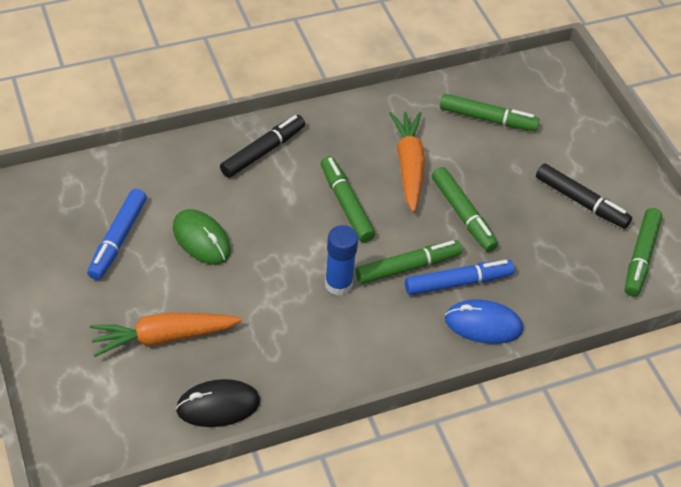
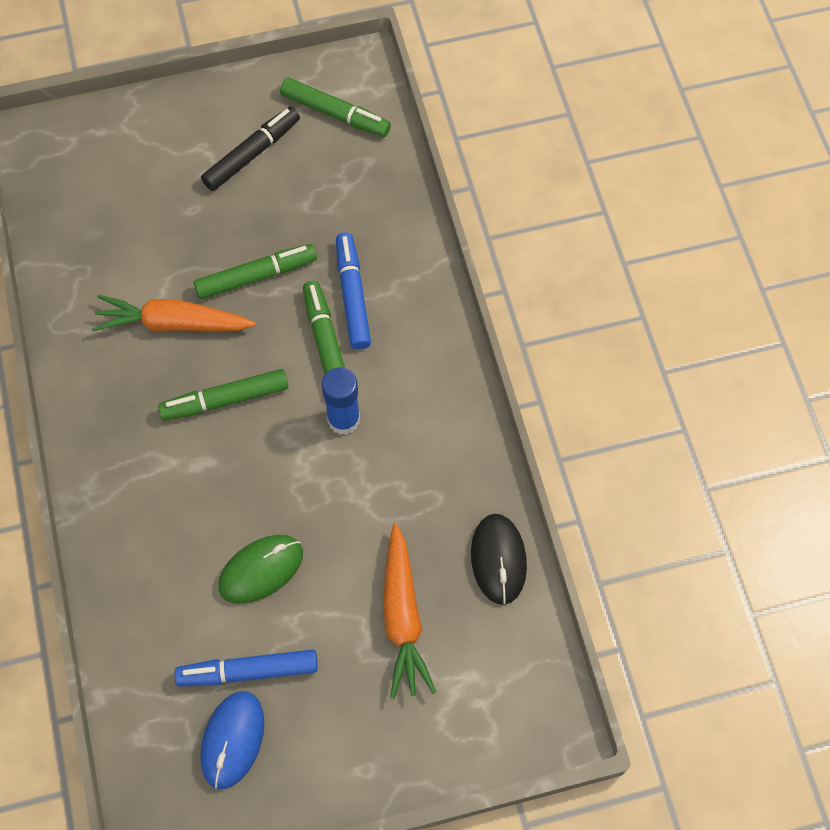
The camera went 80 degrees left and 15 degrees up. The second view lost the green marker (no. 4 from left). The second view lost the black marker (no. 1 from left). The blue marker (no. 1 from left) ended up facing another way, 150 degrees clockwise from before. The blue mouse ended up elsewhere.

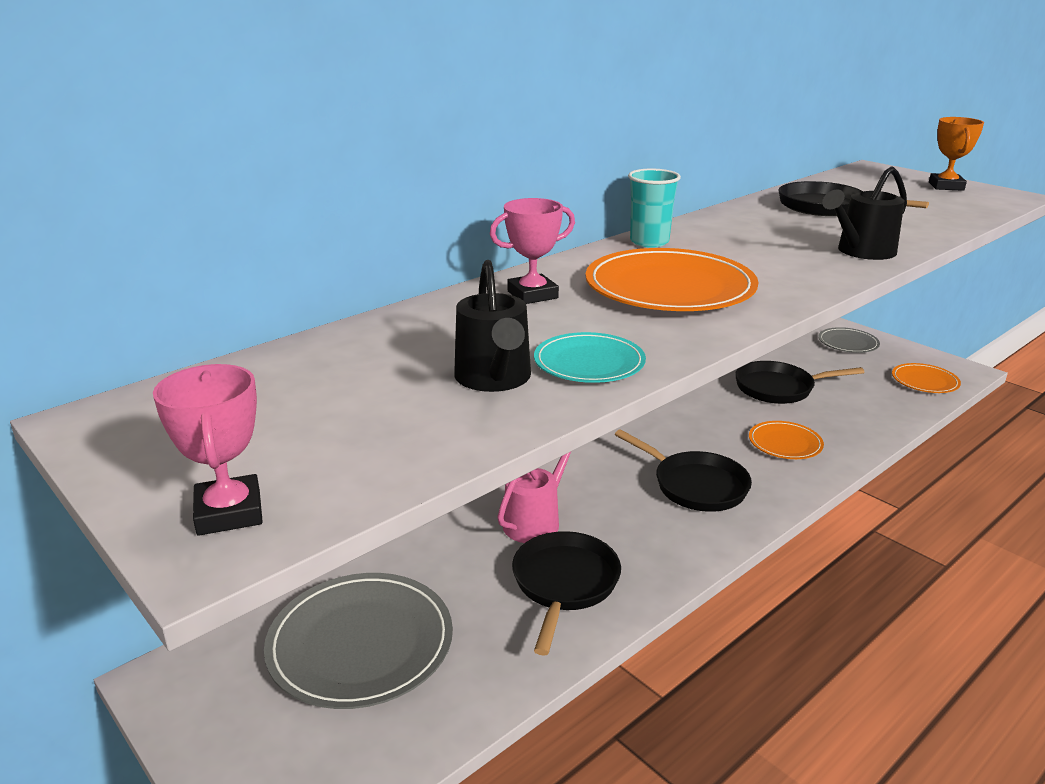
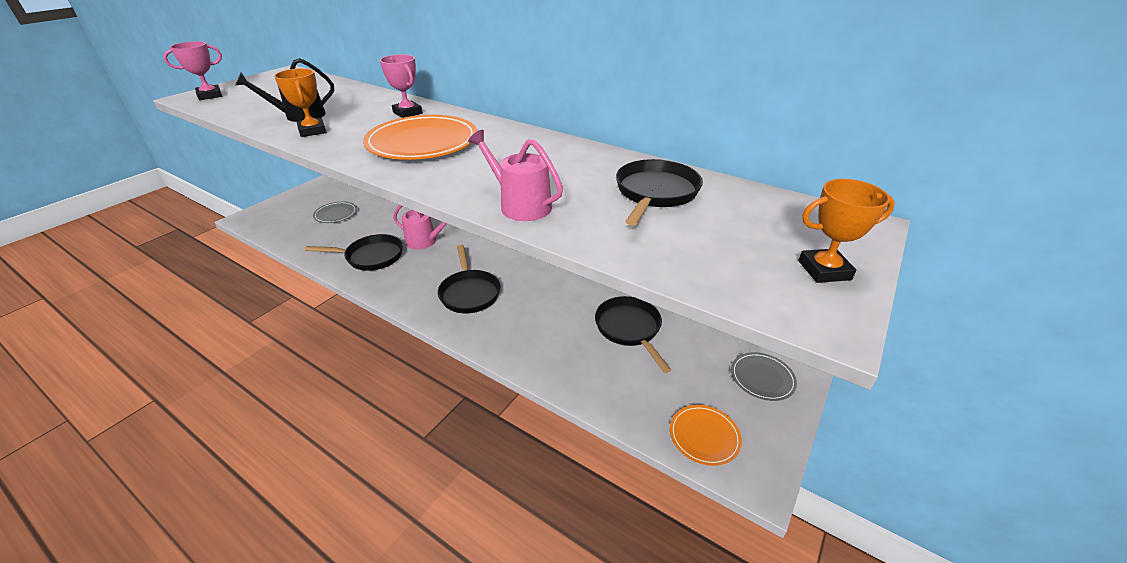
The camera went 75 degrees right and 10 degrees up. What was the black watering can (no. 2 from left) turned into the pink watering can (no. 2 from left). The second view lost the turquoise cup. Where the turquoise plate stood, the orange trophy (no. 1 from left) came to stand. The second view lost the orange plate (no. 2 from left). The black pan (no. 2 from left) ended up facing another way, 45 degrees counterclockwise from before. The size of the grey plate (no. 1 from left) changed by a factor of 0.54.

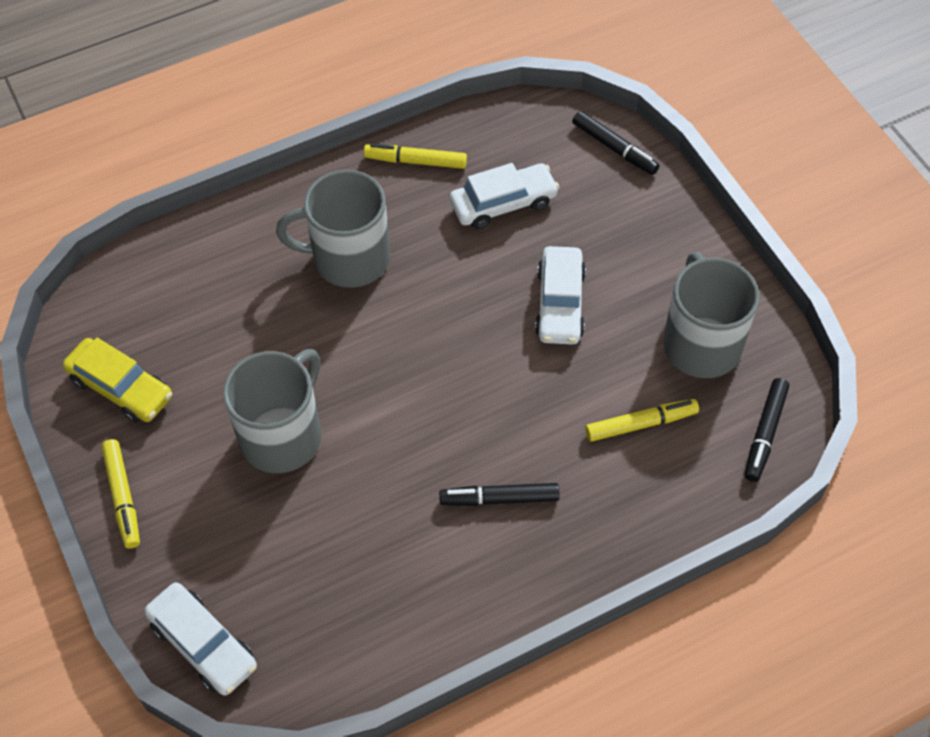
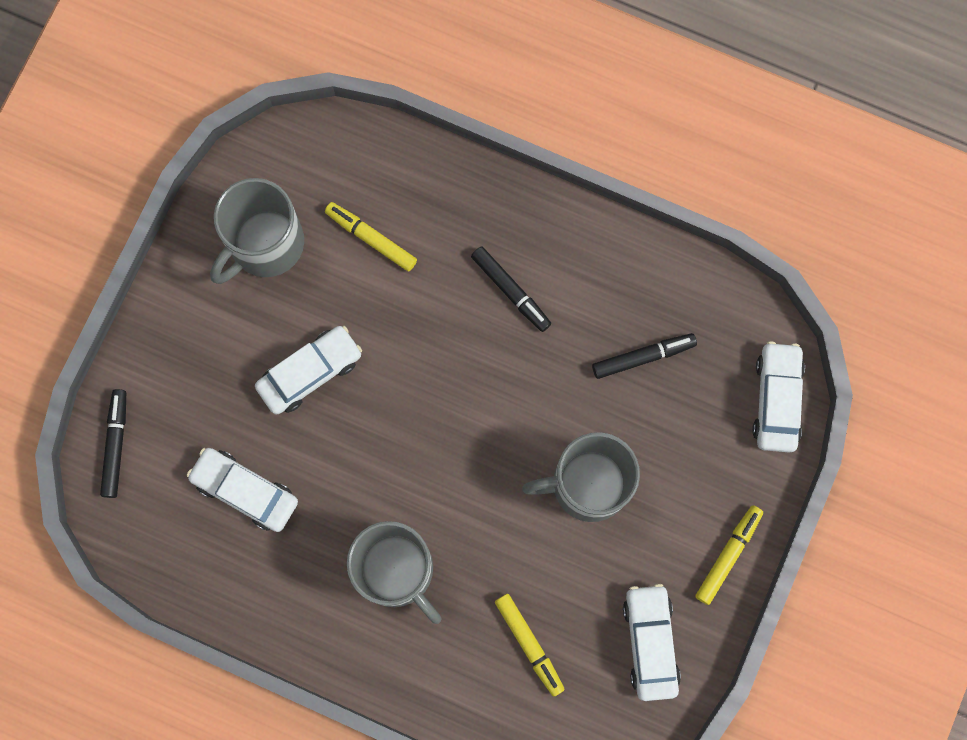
The camera went 130 degrees left and 20 degrees up. The yellow marker (no. 2 from left) ended up elsewhere. What was the yellow car turned into the white car (no. 3 from left). The black marker (no. 3 from left) ended up elsewhere.

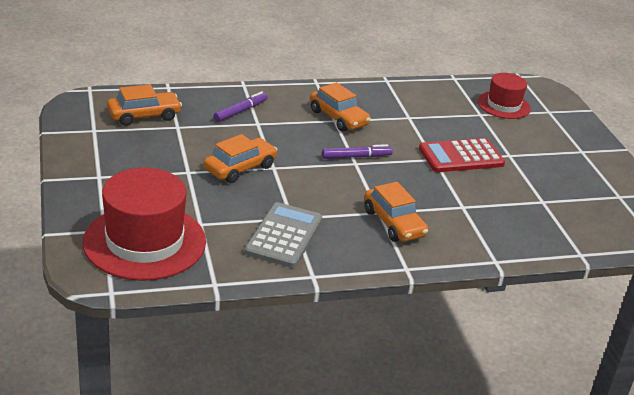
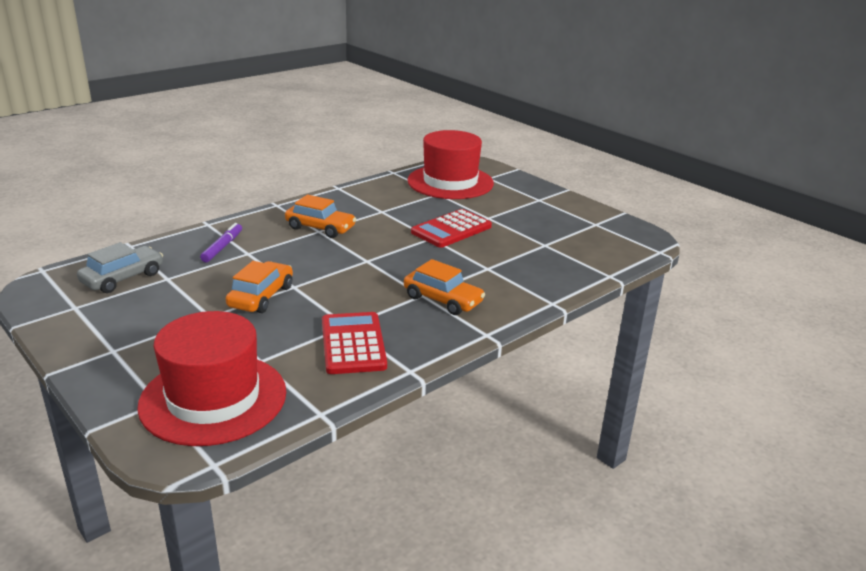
The camera went 25 degrees left and 5 degrees down. The size of the red hat (no. 2 from left) changed by a factor of 1.73. What was the orange car (no. 1 from left) turned into the grey car. The second view lost the purple marker (no. 2 from left). What was the grey calculator turned into the red calculator (no. 1 from left).

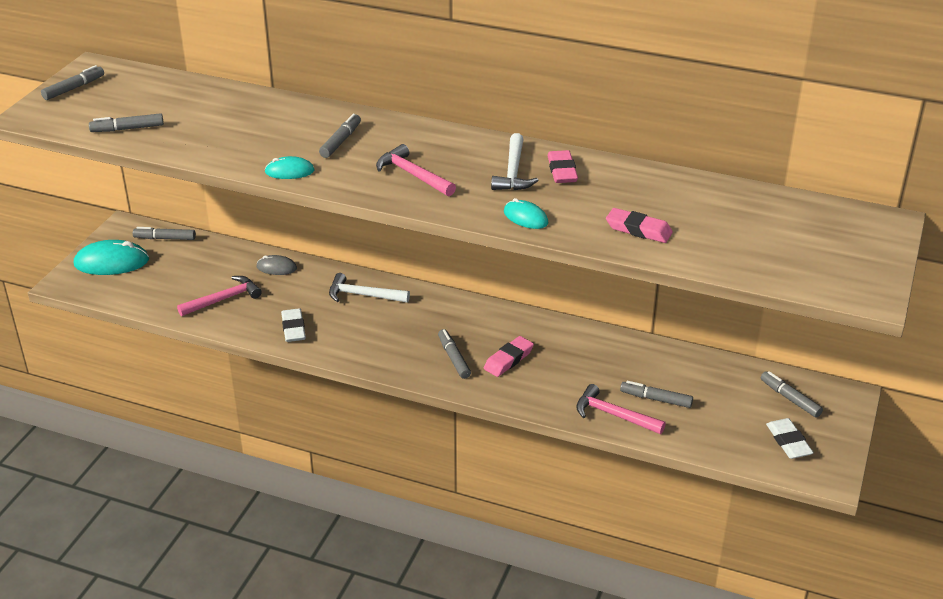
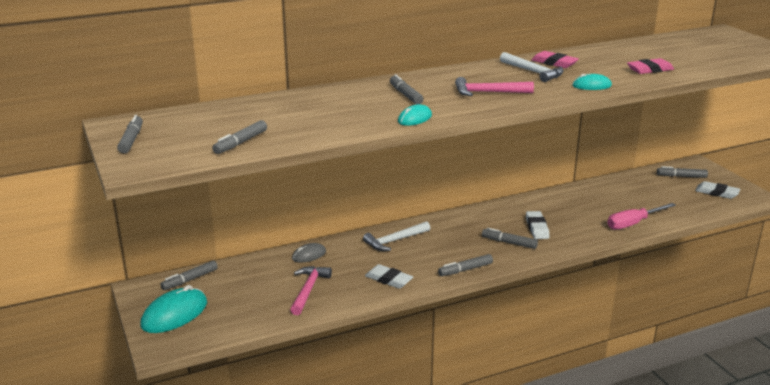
The camera went 45 degrees left and 10 degrees down. What was the pink eraser (no. 1 from left) turned into the white eraser (no. 2 from left). The grey marker (no. 6 from left in the first image) ended up elsewhere. Where the pink hammer (no. 3 from left) stood, the pink screwdriver came to stand.

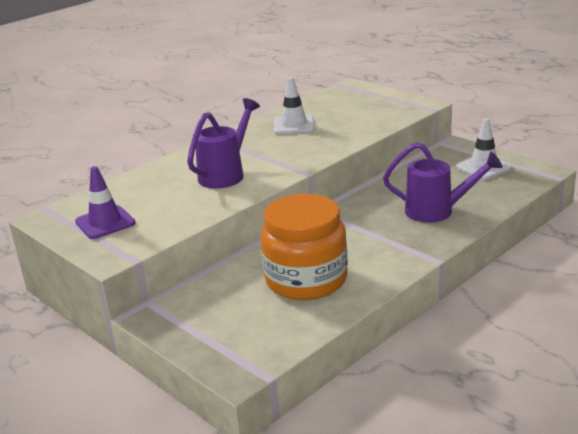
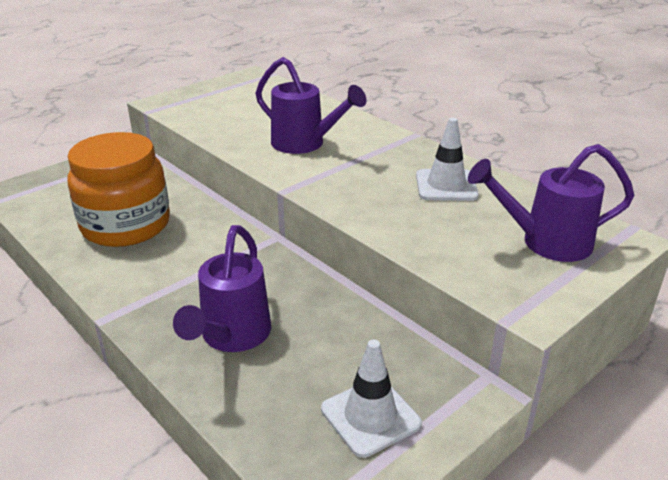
The camera went 90 degrees right and 5 degrees up. The second view lost the purple traffic cone. The second view gained the purple watering can (no. 3 from left).

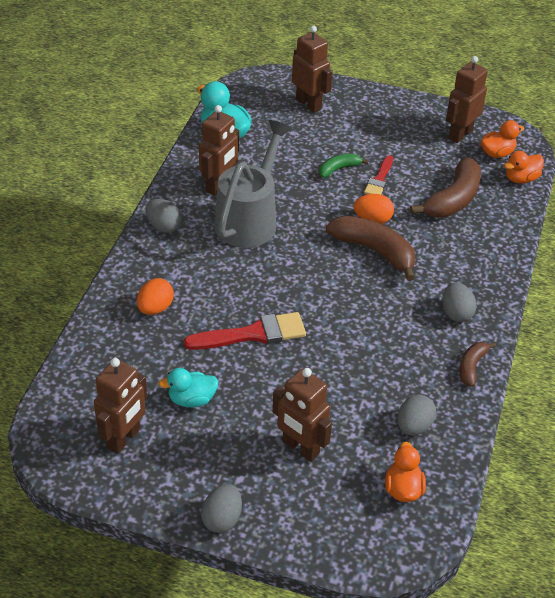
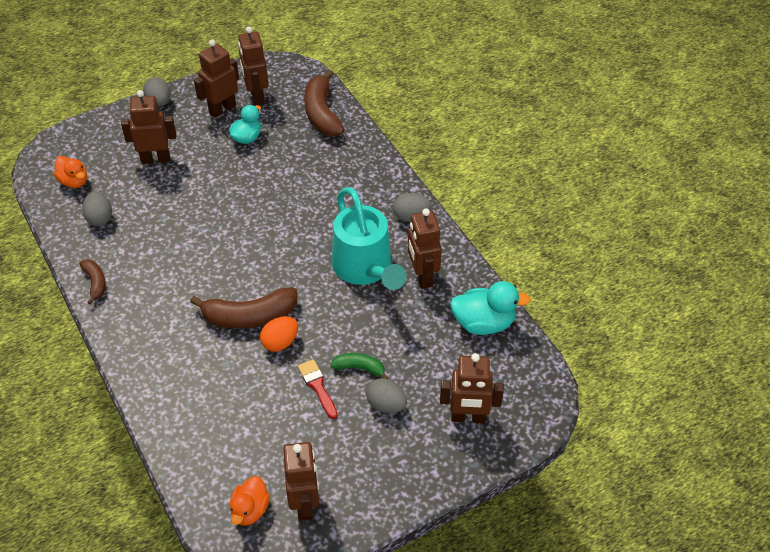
The camera went 135 degrees right and 5 degrees up. What was the grey watering can turned into the turquoise watering can. The second view lost the orange duck (no. 3 from left). The green banana ended up facing another way, 90 degrees counterclockwise from before. The brown banana (no. 2 from left in the first image) ended up elsewhere. The second view lost the orange egg (no. 1 from left). The grey egg (no. 4 from left in the first image) ended up elsewhere. The second view lost the red brush (no. 1 from left). The second view gained the brown robot (no. 2 from left).

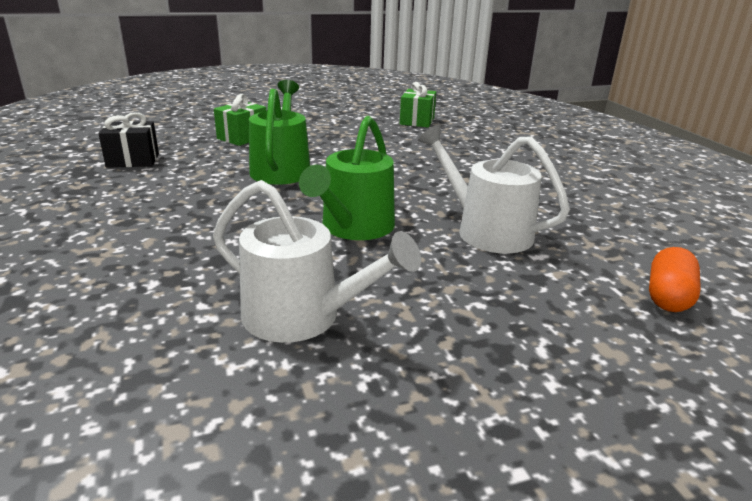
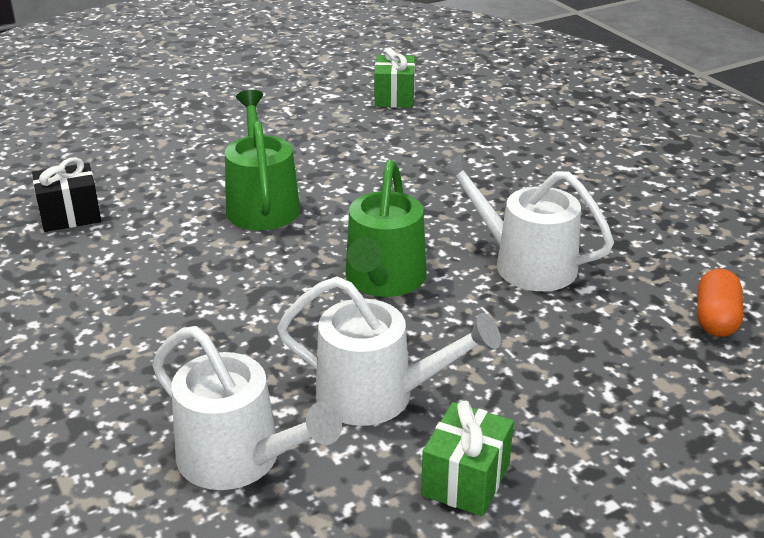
The camera went 10 degrees left and 5 degrees up. The green gift (no. 1 from left in the first image) ended up elsewhere. The second view gained the white watering can (no. 1 from left).

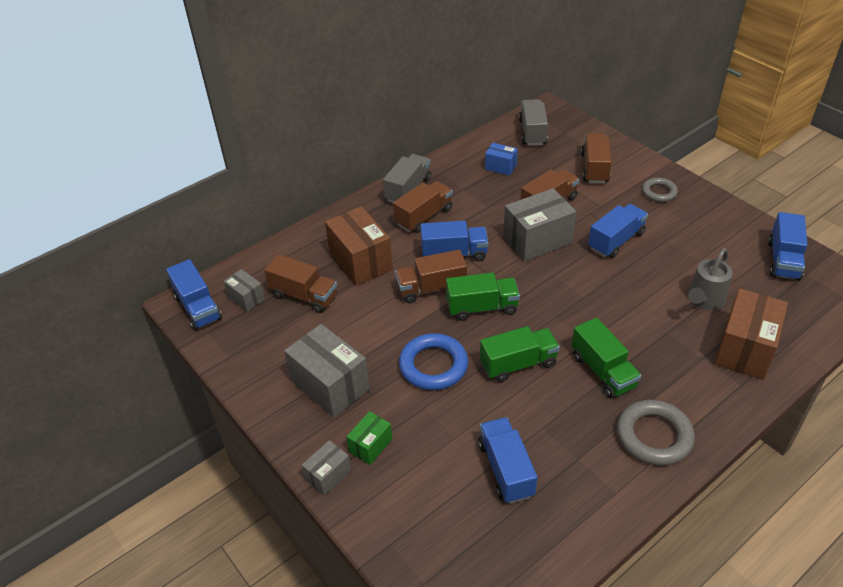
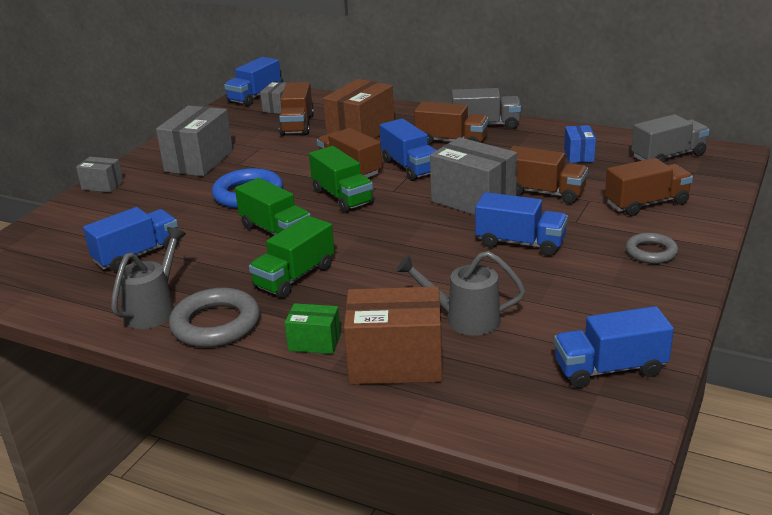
The camera went 65 degrees right and 15 degrees down. The green box ended up elsewhere. The second view gained the grey watering can (no. 1 from left).

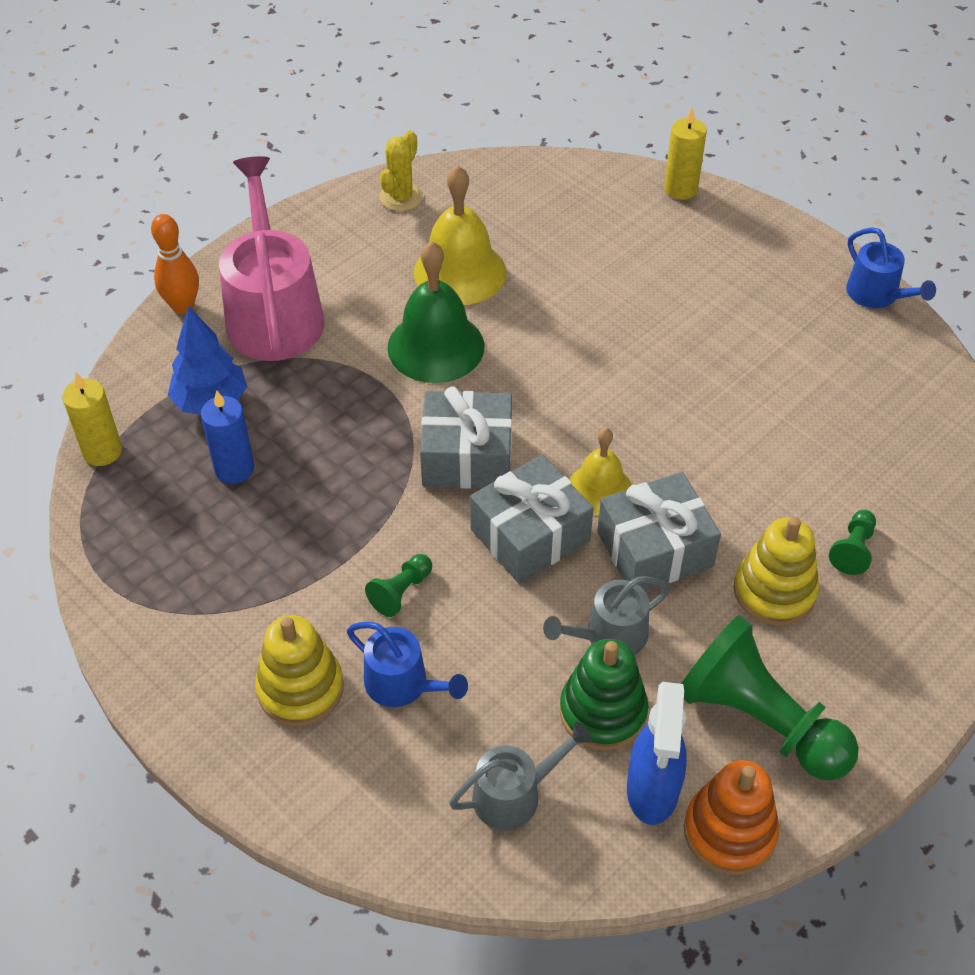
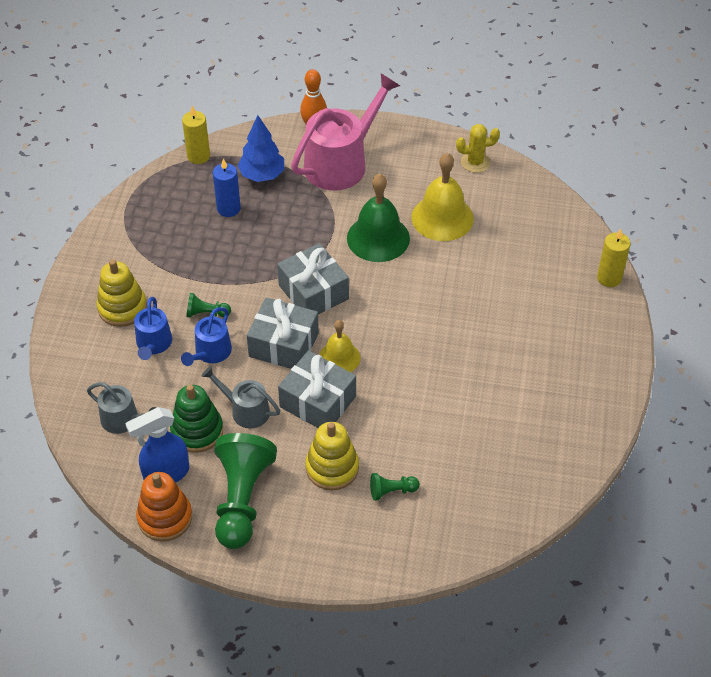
The camera went 55 degrees right and 0 degrees up. The blue watering can (no. 2 from left) ended up elsewhere.

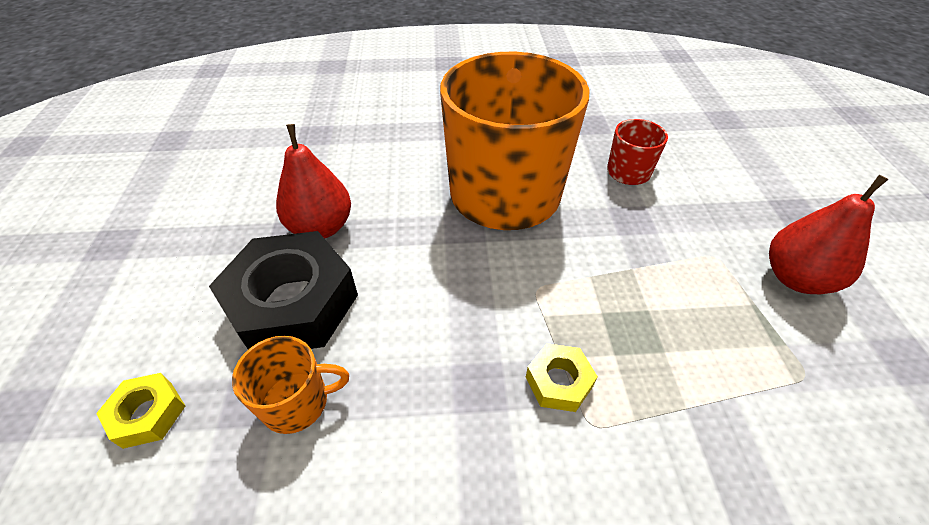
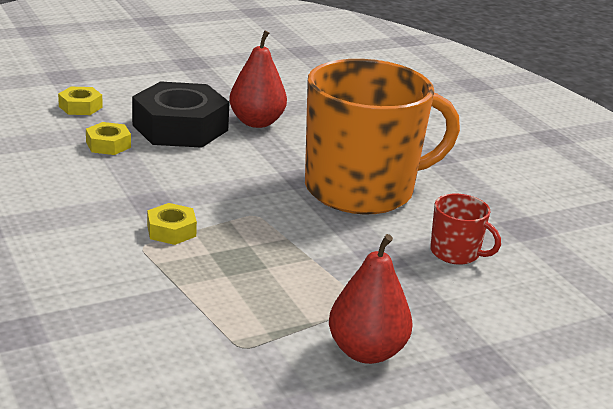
The camera went 65 degrees right and 20 degrees down. Where the orange mug (no. 1 from left) stood, the yellow nut (no. 2 from left) came to stand.

